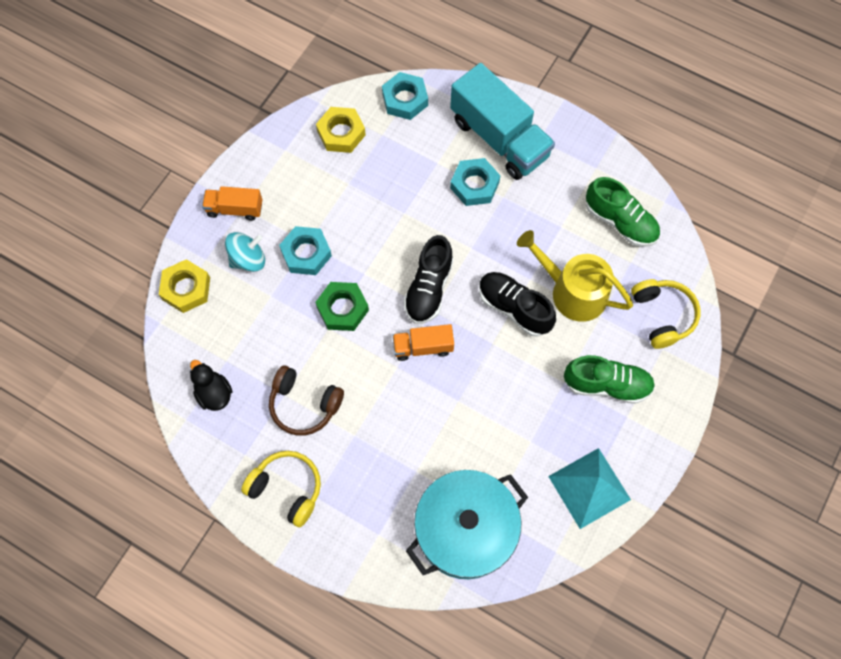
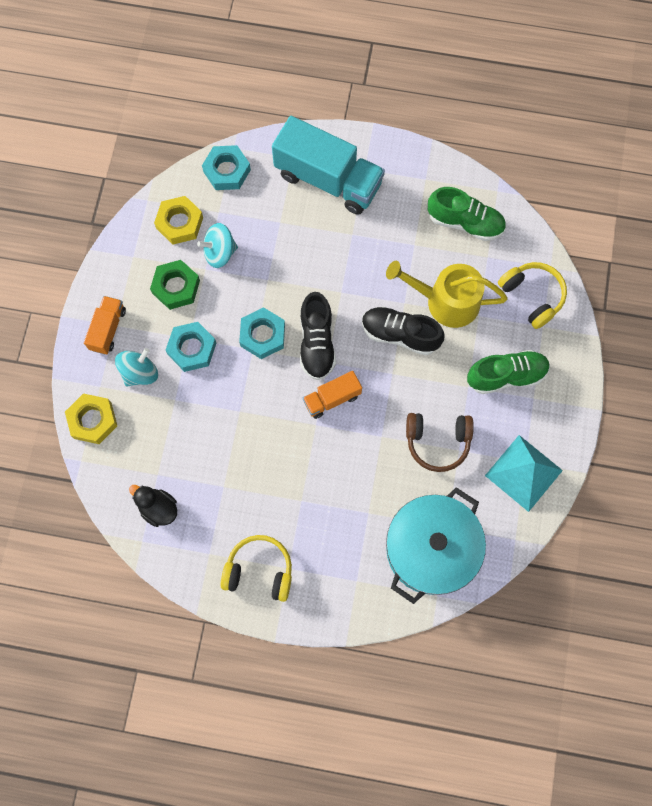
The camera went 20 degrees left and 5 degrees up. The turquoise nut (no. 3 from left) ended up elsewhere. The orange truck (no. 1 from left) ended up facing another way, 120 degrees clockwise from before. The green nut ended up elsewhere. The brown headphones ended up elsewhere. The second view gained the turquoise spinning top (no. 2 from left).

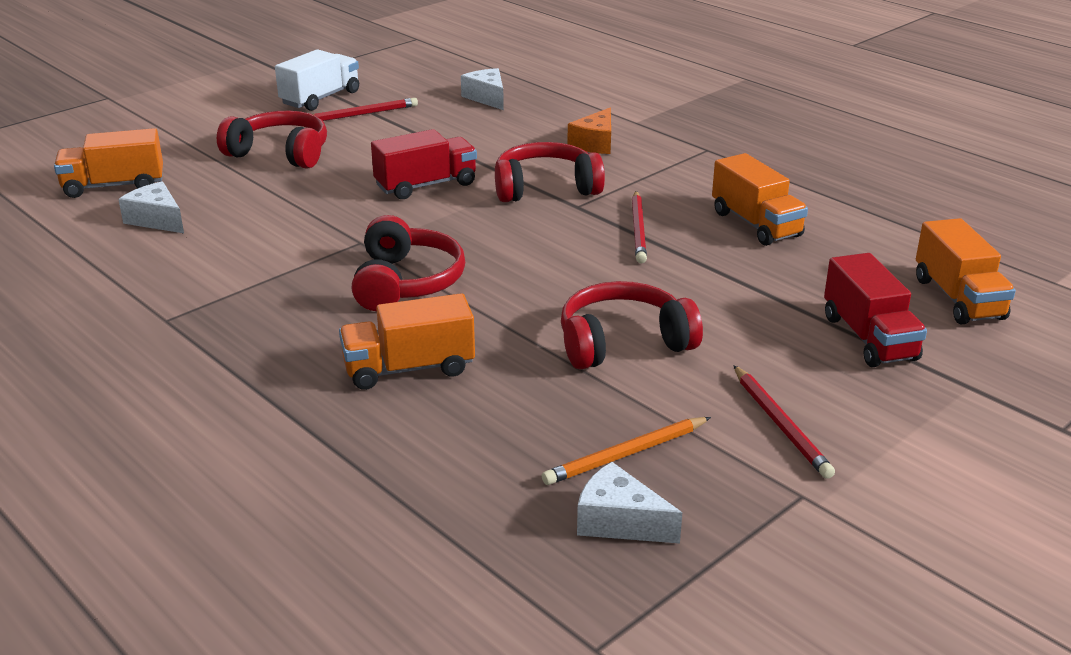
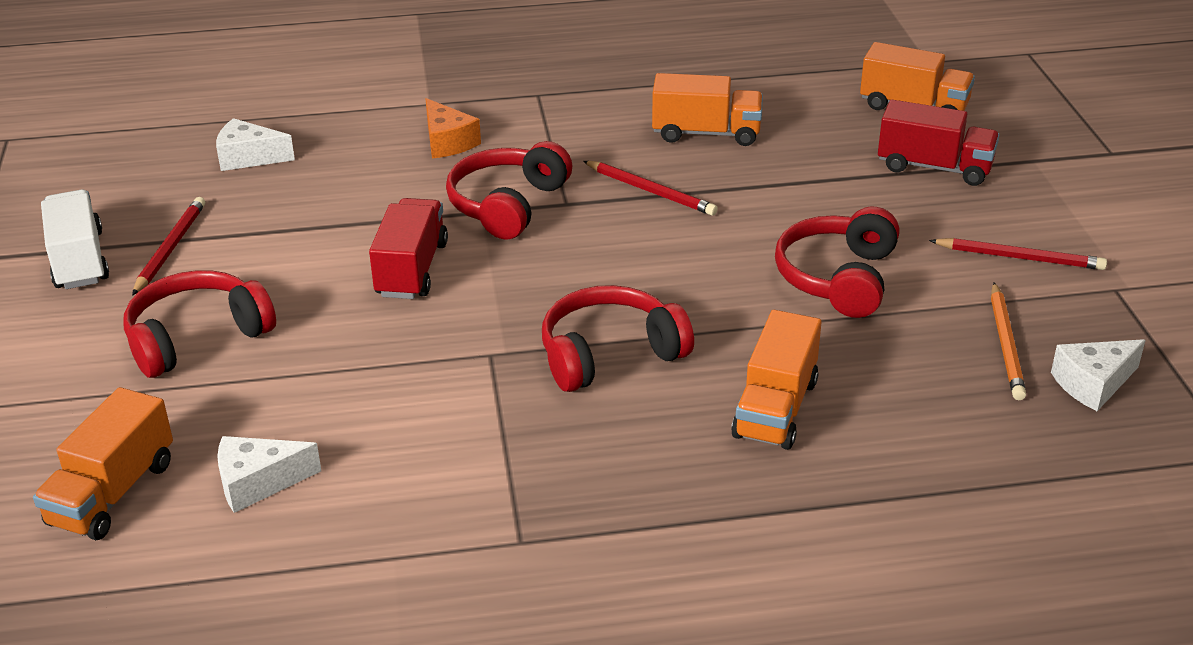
The camera went 55 degrees left and 5 degrees up. The red headphones (no. 2 from left in the first image) ended up facing another way, 60 degrees counterclockwise from before.

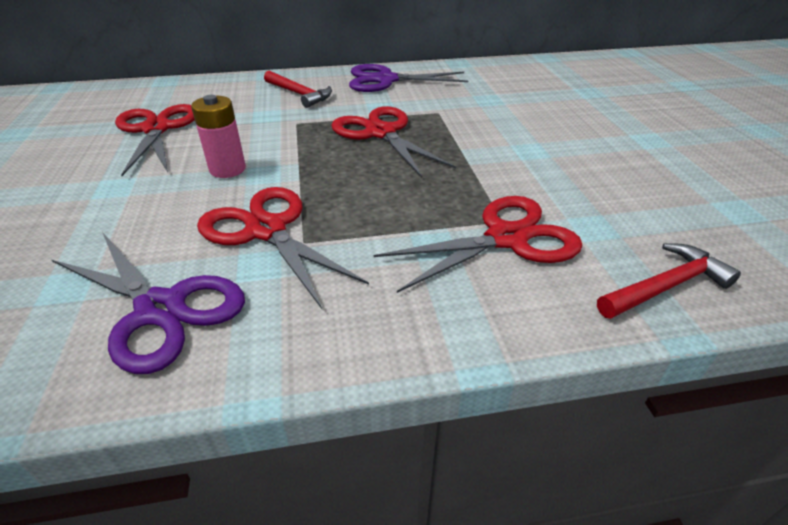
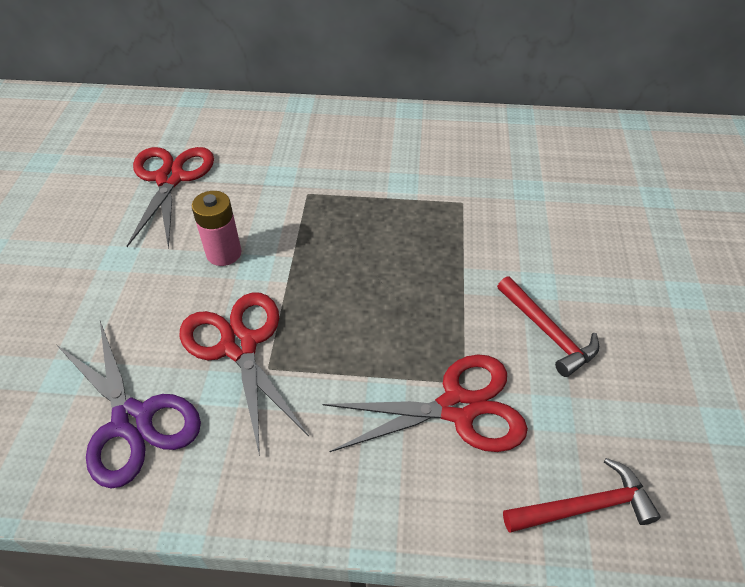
The camera went 15 degrees right and 10 degrees up. The second view lost the purple scissors (no. 2 from left). The red hammer (no. 1 from left) ended up elsewhere. The second view lost the red scissors (no. 3 from left).

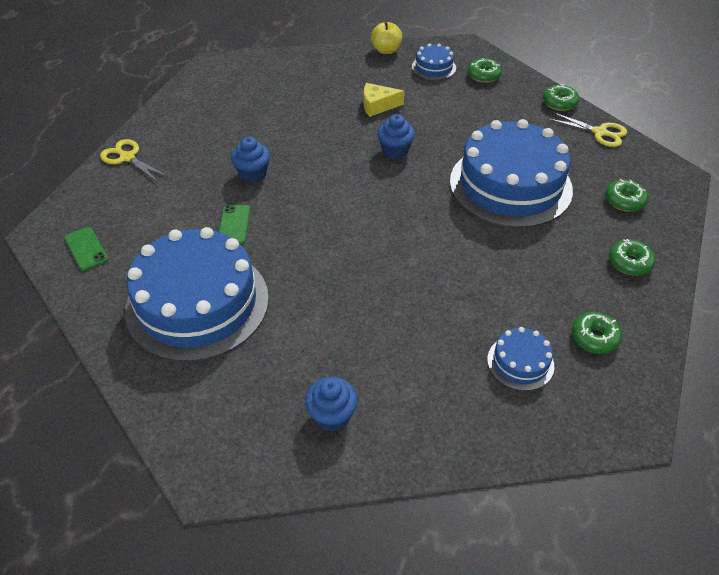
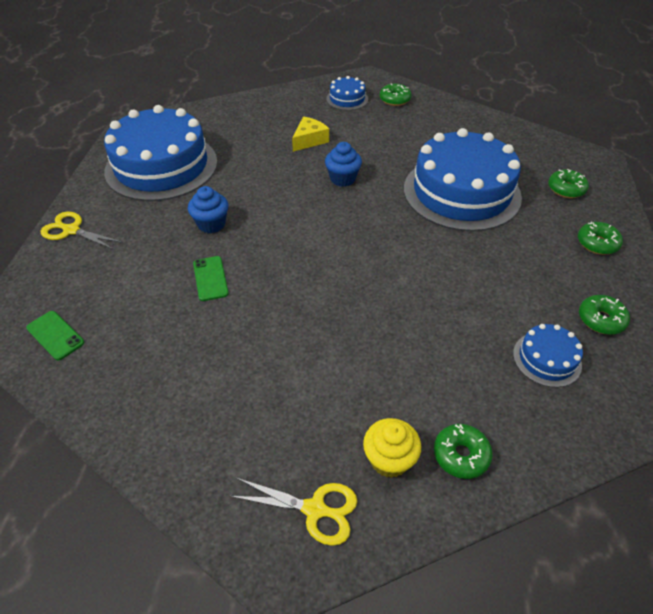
The camera went 15 degrees left and 0 degrees up. The second view lost the yellow apple. The yellow cheese ended up facing another way, 150 degrees clockwise from before. The green donut (no. 2 from left) ended up elsewhere. The yellow scissors (no. 2 from left) ended up elsewhere. The blue cake (no. 1 from left) ended up elsewhere. What was the blue cupcake (no. 2 from left) turned into the yellow cupcake.

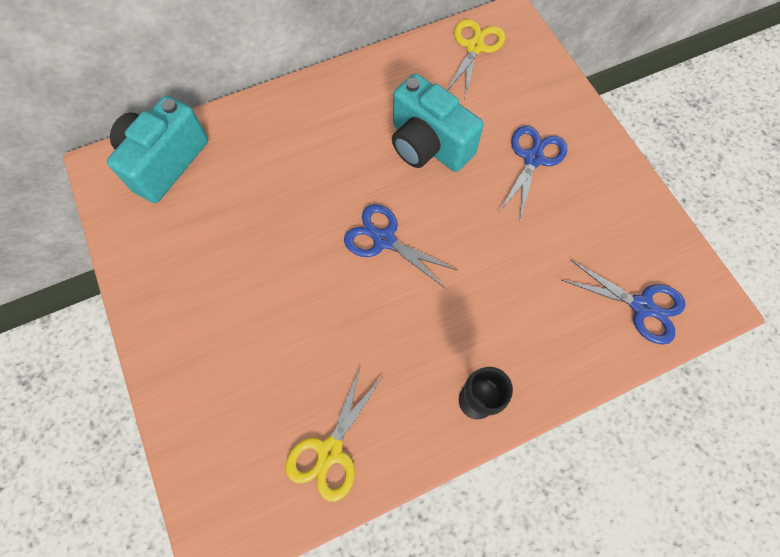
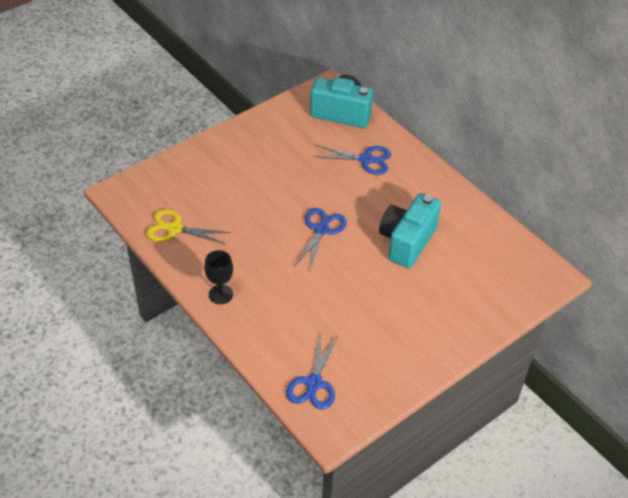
The camera went 75 degrees right and 20 degrees down. The second view lost the yellow scissors (no. 2 from left). The blue scissors (no. 2 from left in the first image) ended up elsewhere.

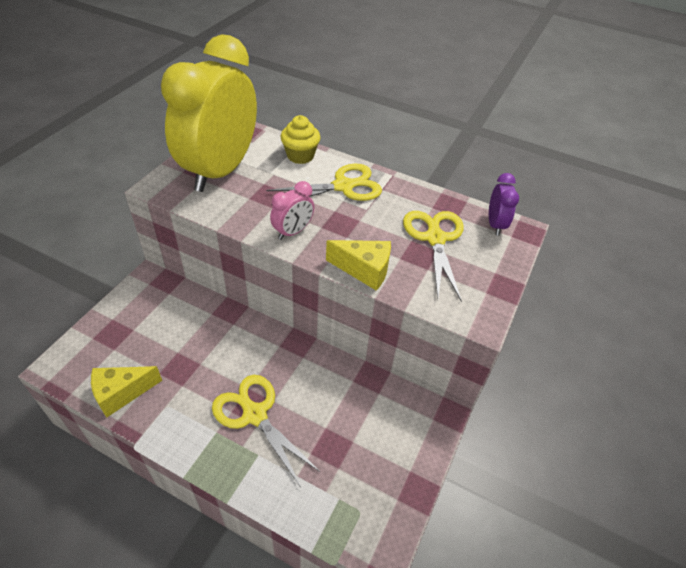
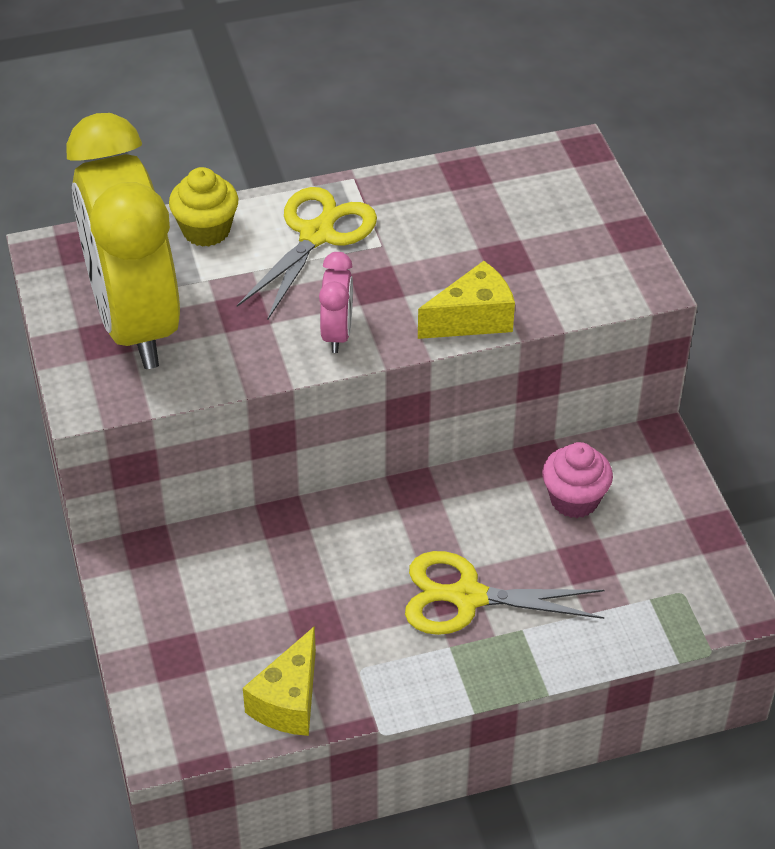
The camera went 40 degrees left and 0 degrees up. The second view lost the purple clock. The second view lost the yellow scissors (no. 3 from left). The second view gained the pink cupcake.

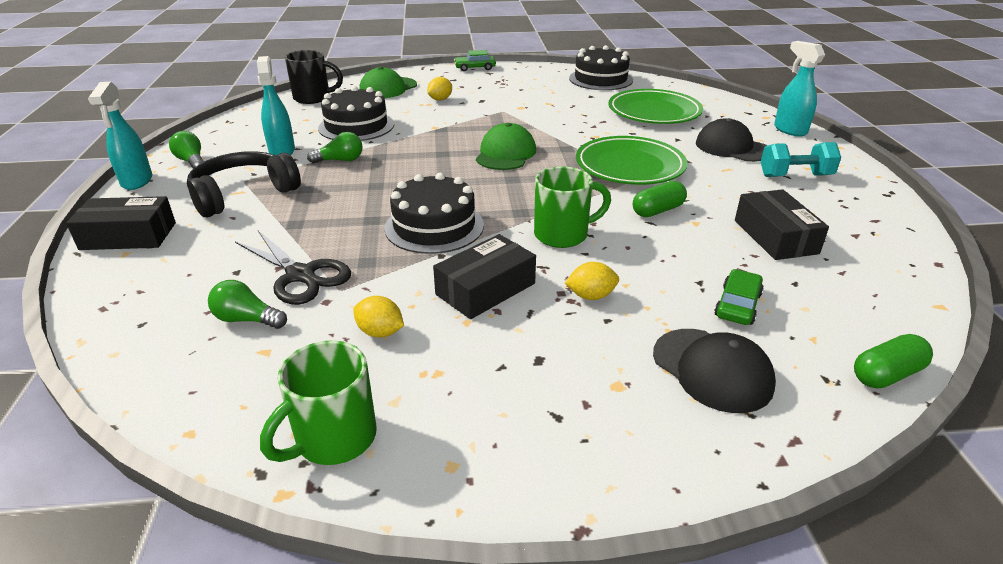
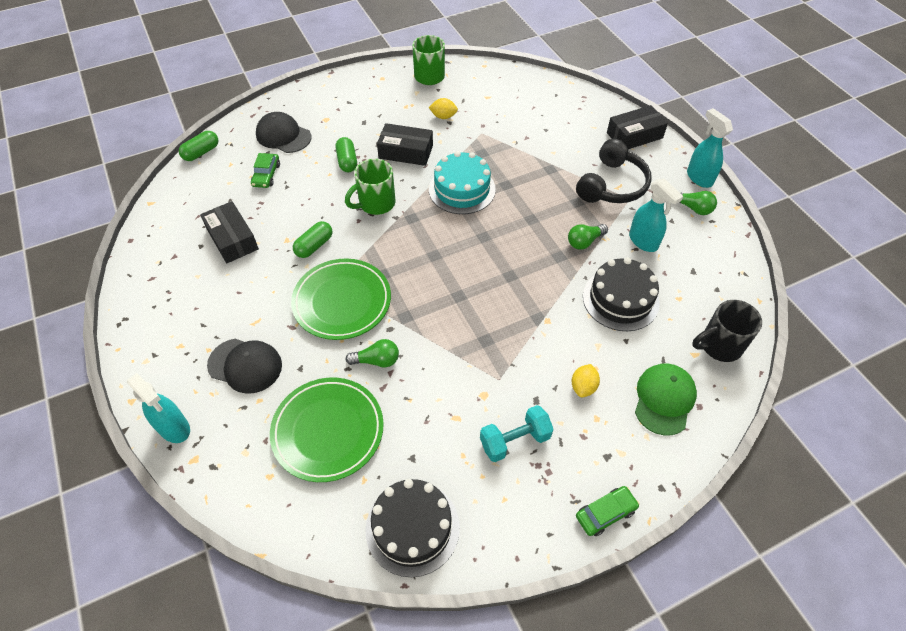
The camera went 160 degrees right and 20 degrees up. The second view lost the green cap (no. 2 from left). The turquoise dumbbell ended up elsewhere. What was the black cake (no. 2 from left) turned into the turquoise cake. The second view lost the black scissors. The black box (no. 2 from left) ended up facing another way, 75 degrees clockwise from before. Where the yellow lemon (no. 3 from left) stood, the green capsule (no. 3 from left) came to stand. The green light bulb (no. 2 from left in the first image) ended up elsewhere.

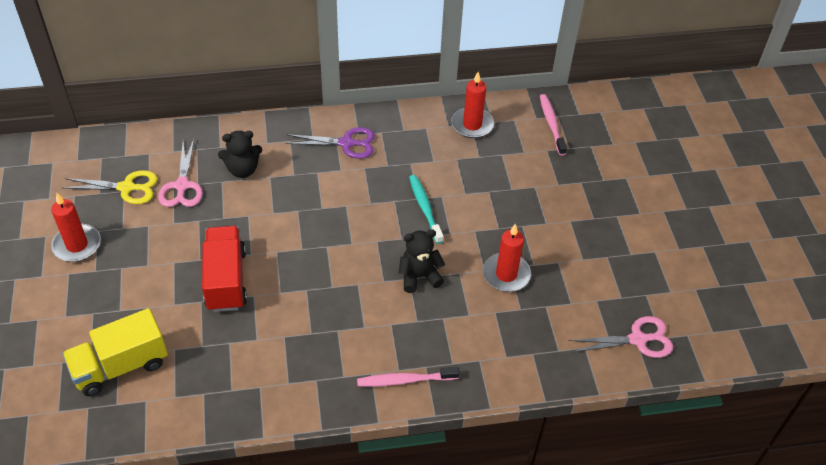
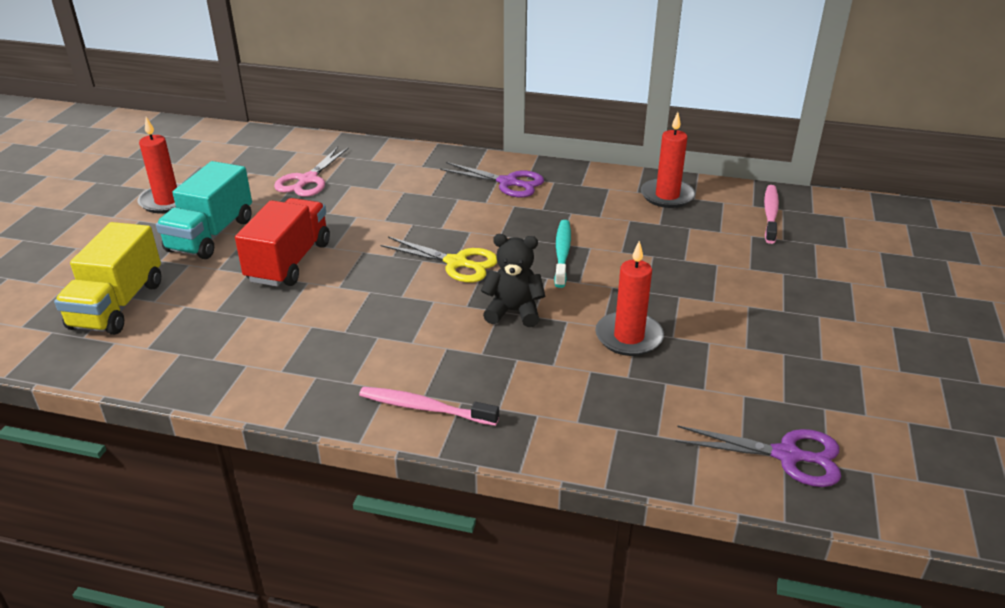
The camera went 25 degrees right and 15 degrees down. The second view lost the black teddy bear (no. 1 from left). The yellow scissors ended up elsewhere. The yellow truck ended up facing another way, 75 degrees counterclockwise from before. What was the pink scissors (no. 2 from left) turned into the purple scissors (no. 2 from left). The second view gained the turquoise truck.

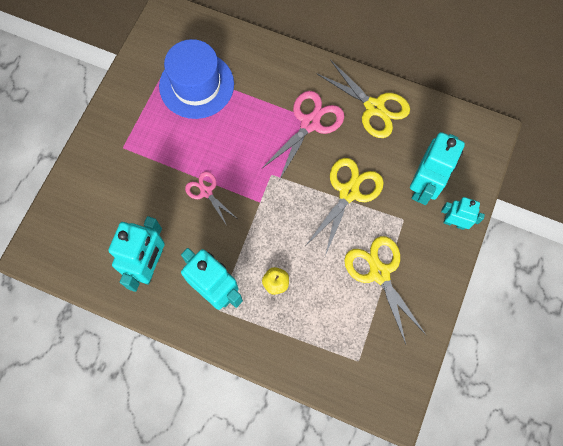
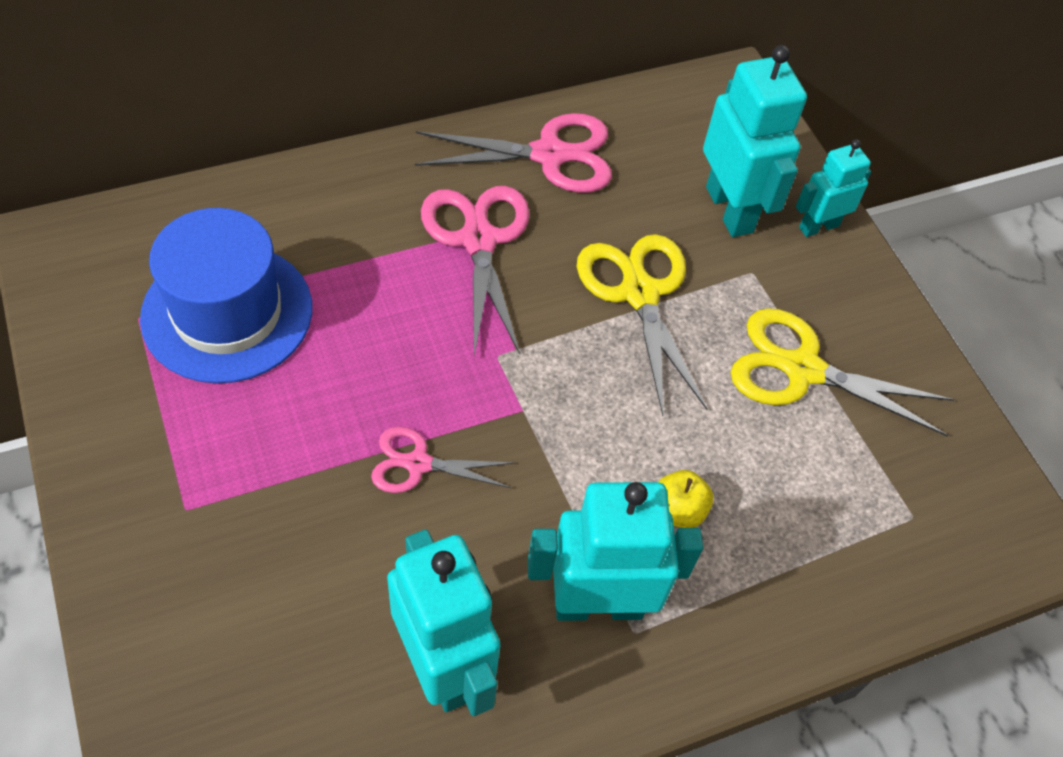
The camera went 50 degrees left and 15 degrees down. What was the yellow scissors (no. 2 from left) turned into the pink scissors (no. 3 from left).

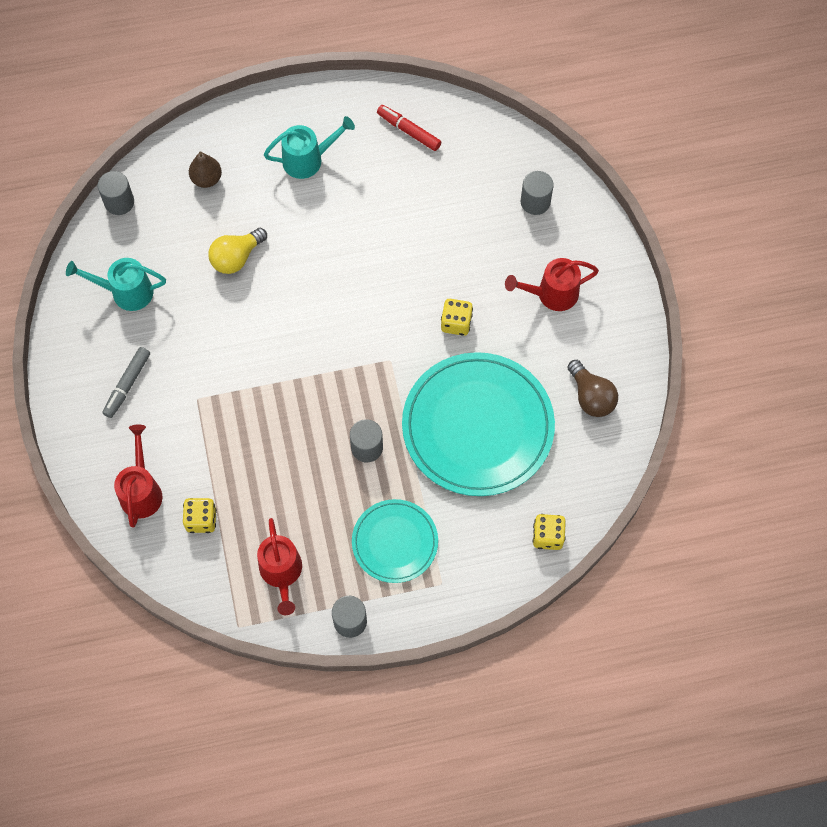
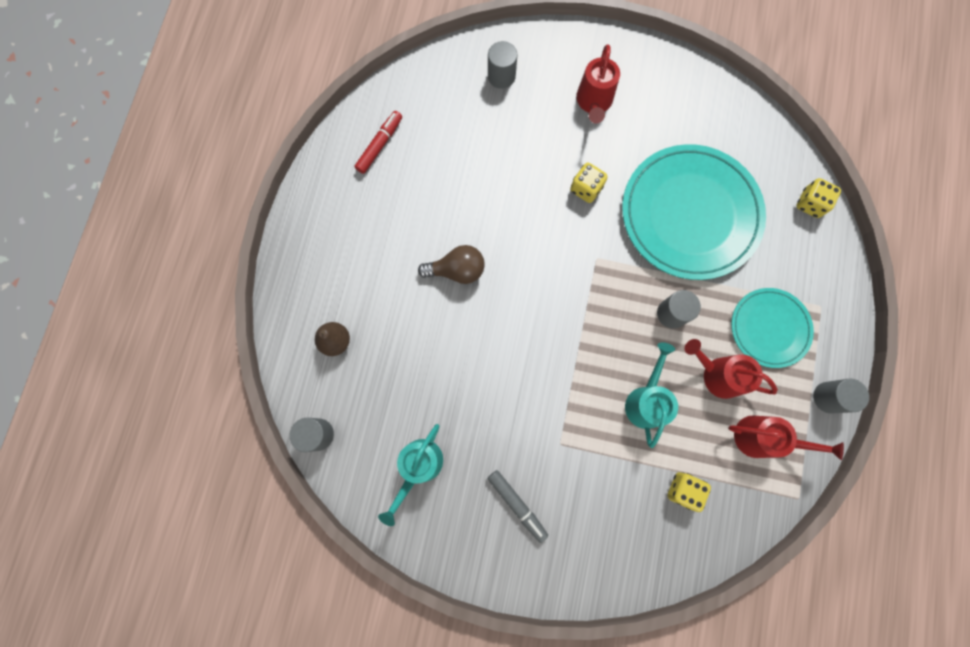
The camera went 65 degrees left and 10 degrees up. The red marker ended up facing another way, 150 degrees clockwise from before. The turquoise watering can (no. 2 from left) ended up elsewhere. The second view lost the yellow light bulb. The brown light bulb ended up elsewhere. The red watering can (no. 1 from left in the first image) ended up elsewhere.

